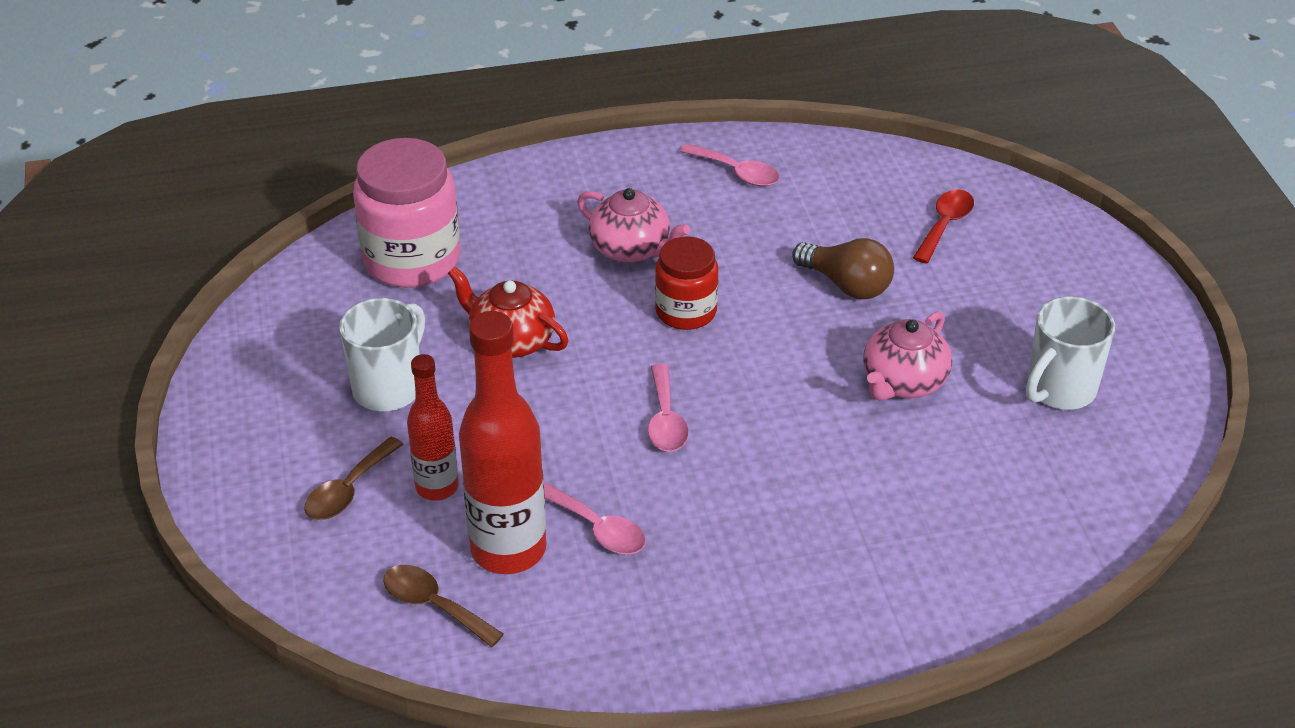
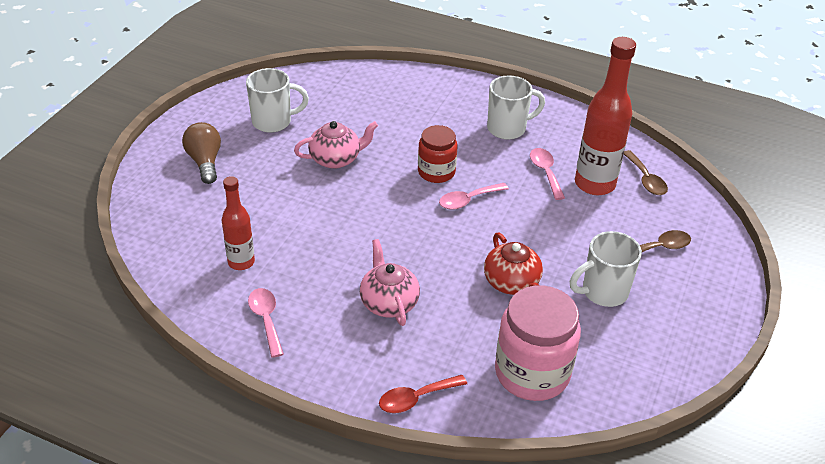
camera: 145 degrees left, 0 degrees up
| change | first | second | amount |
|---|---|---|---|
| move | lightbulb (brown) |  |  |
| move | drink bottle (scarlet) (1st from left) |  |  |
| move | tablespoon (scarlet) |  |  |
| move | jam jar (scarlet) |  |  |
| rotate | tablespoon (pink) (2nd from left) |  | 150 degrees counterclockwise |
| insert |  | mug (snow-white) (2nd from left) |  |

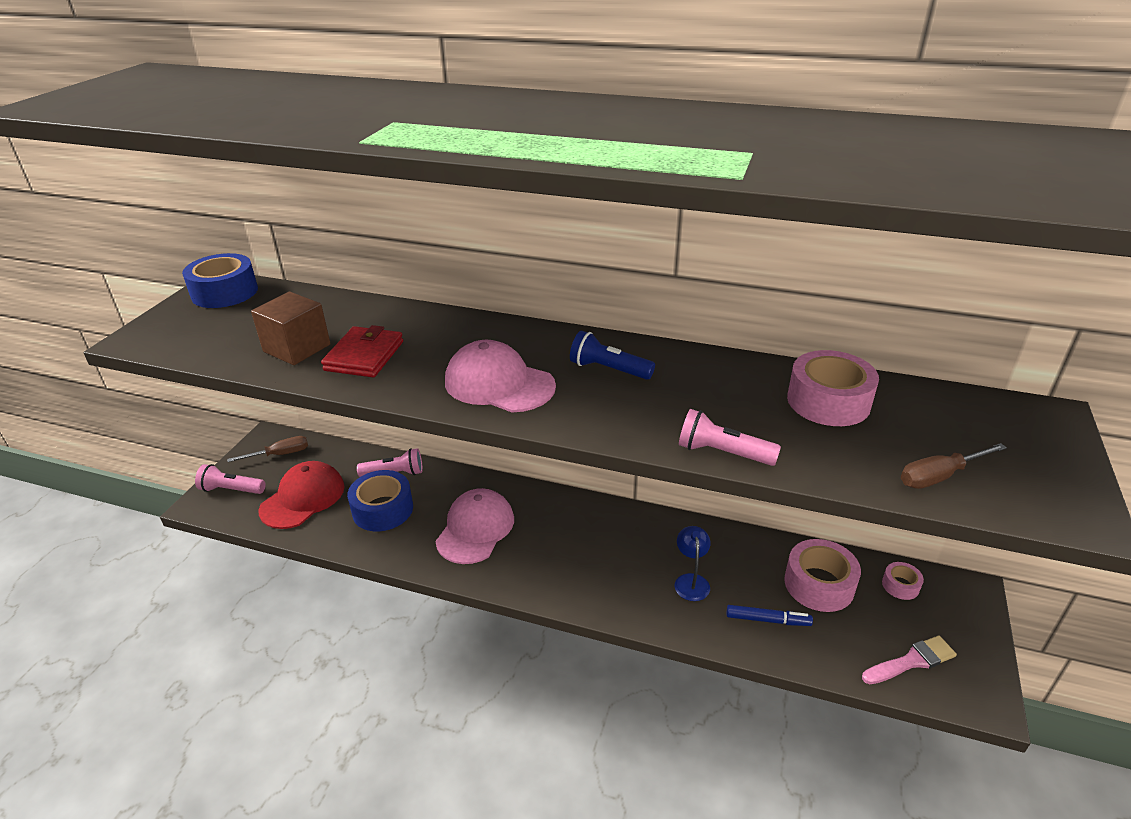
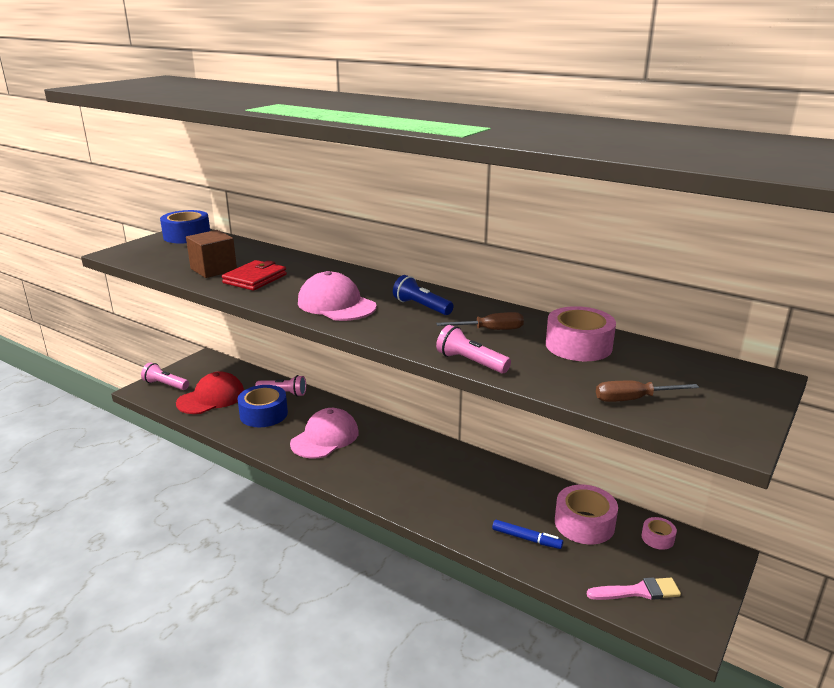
camera: 15 degrees right, 10 degrees down
| change | first | second | amount |
|---|---|---|---|
| move | hand screwdriver (brown) (1st from left) |  |  |
| delete | desk lamp (blue) |  |  |

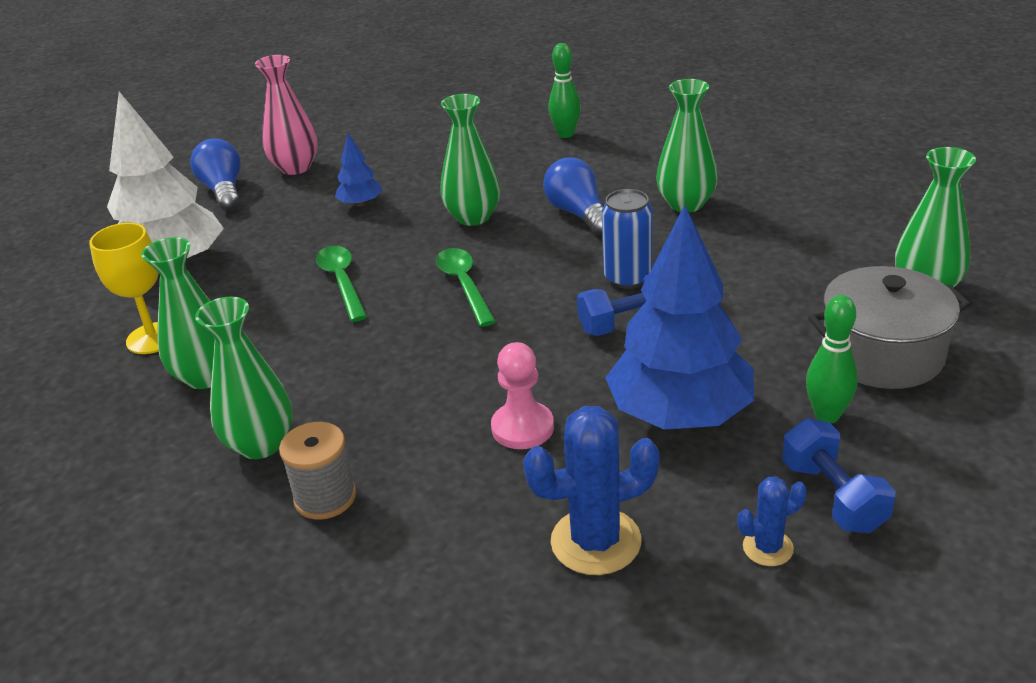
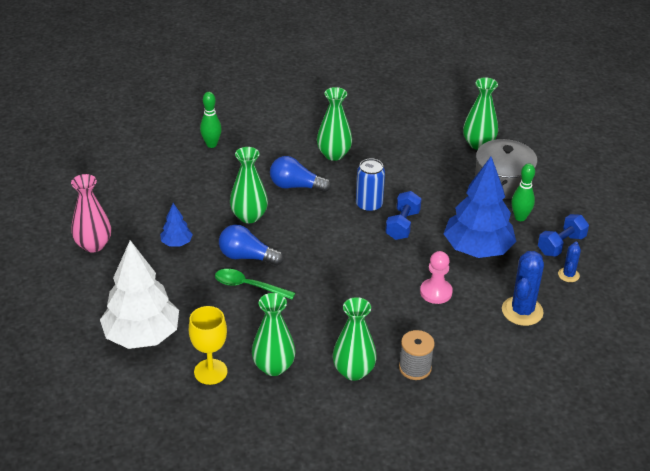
camera: 55 degrees left, 5 degrees up
| change | first | second | amount |
|---|---|---|---|
| move | lightbulb (blue) (1st from left) |  |  |
| rotate | dumbbell (blue) (2nd from left) |  | 60 degrees counterclockwise |
| delete | tablespoon (leaf-green) (2nd from left) |  |  |

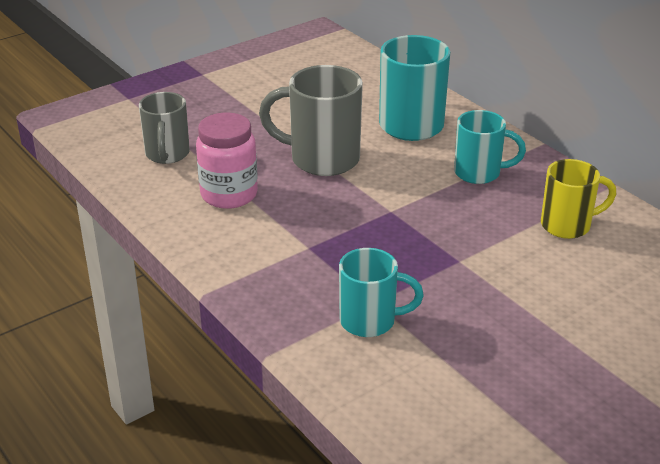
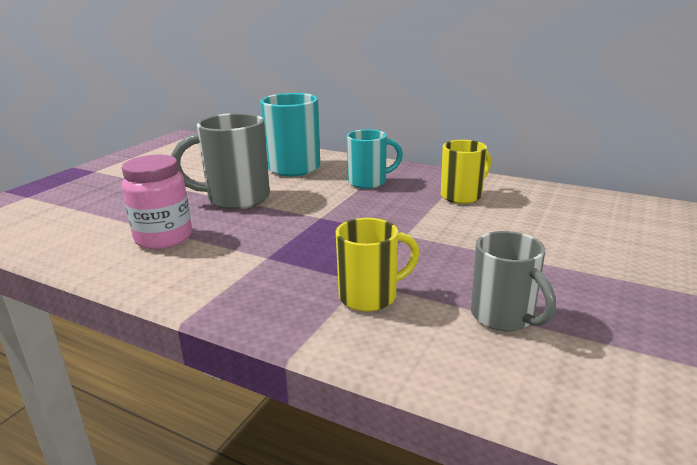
camera: 25 degrees left, 10 degrees down
| change | first | second | amount |
|---|---|---|---|
| recolor | mug (teal) (1st from left) | mug (yellow) (1st from left) |  |
| move | mug (gray) (1st from left in the first image) | mug (gray) (2nd from left) |  |

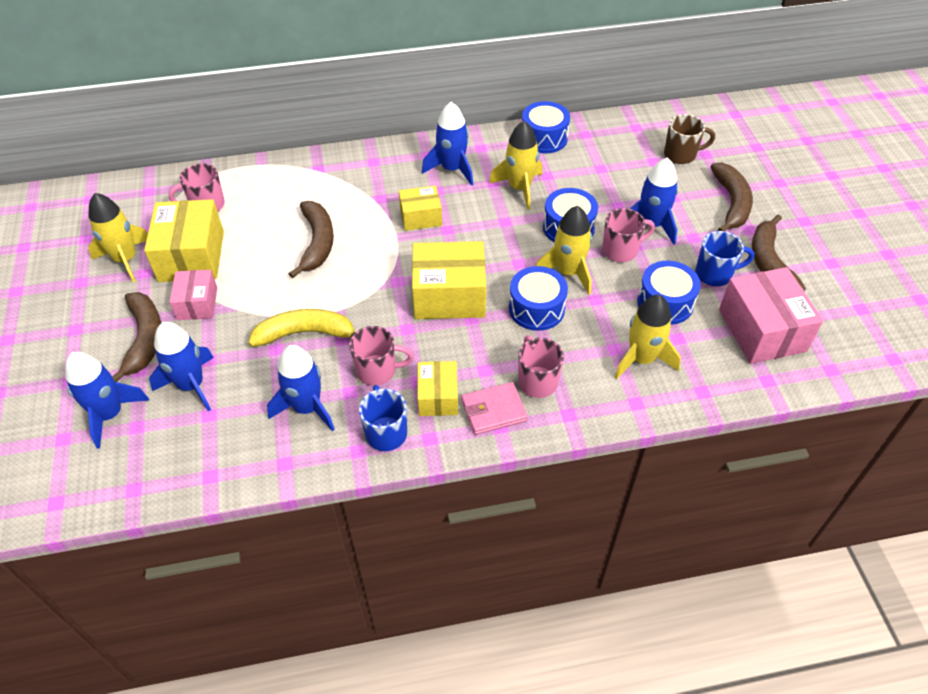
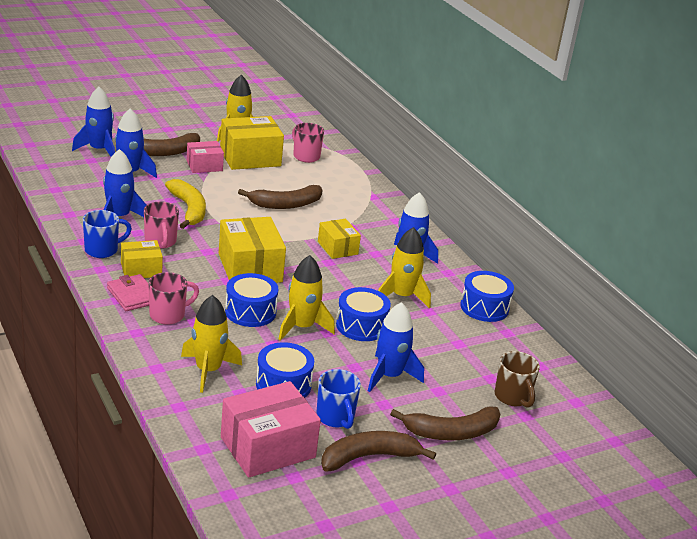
camera: 70 degrees right, 20 degrees down
| change | first | second | amount |
|---|---|---|---|
| delete | mug (pink) (4th from left) |  |  |

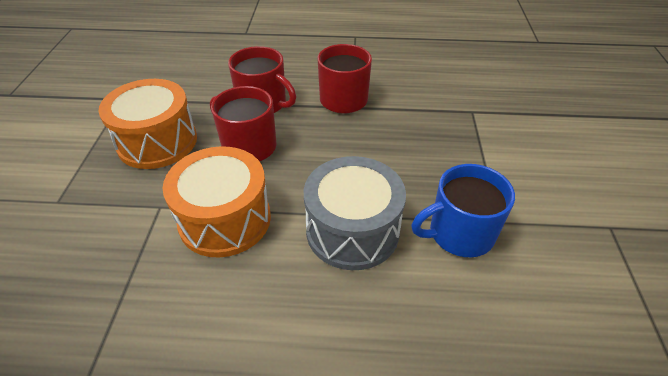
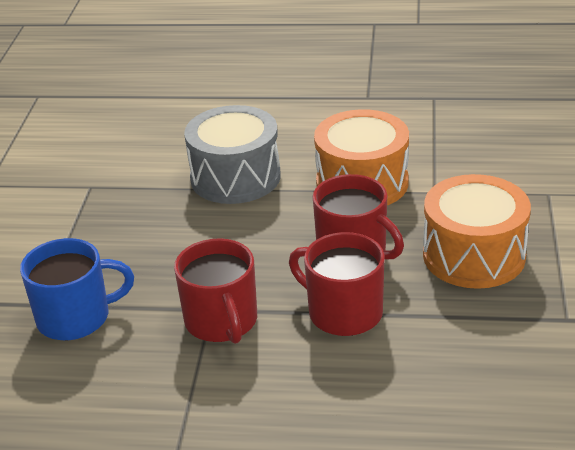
camera: 175 degrees left, 10 degrees down
| change | first | second | amount |
|---|---|---|---|
| move | mug (blue) |  |  |

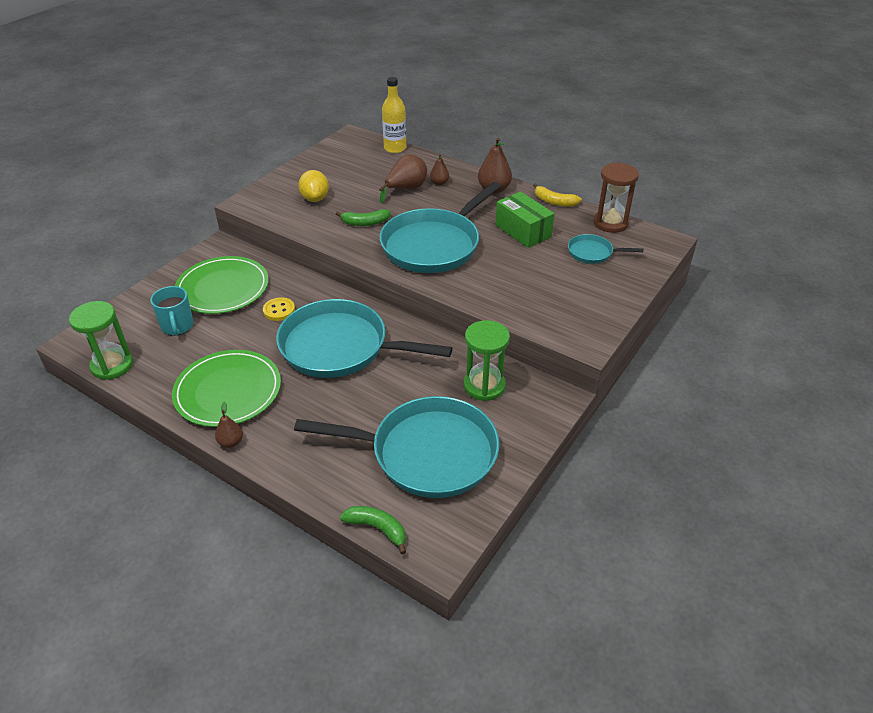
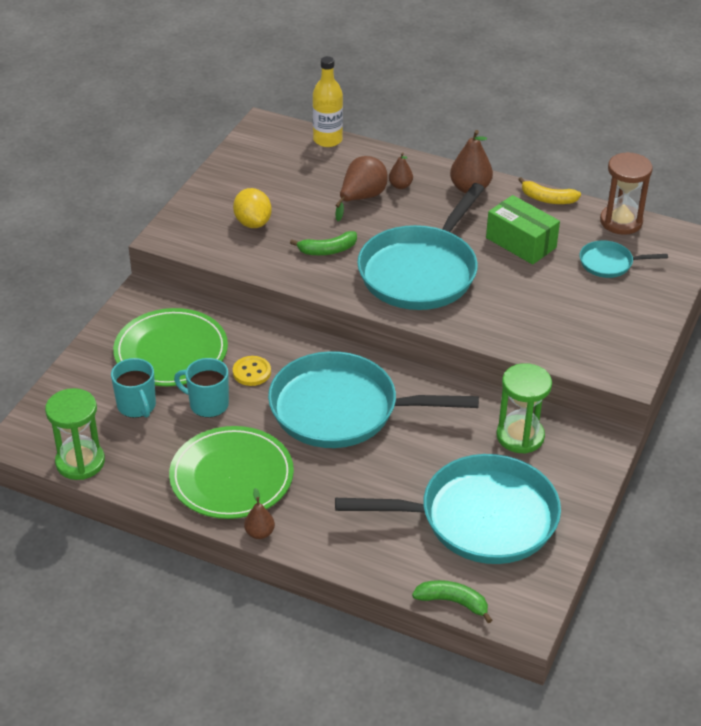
camera: 10 degrees left, 0 degrees up
| change | first | second | amount |
|---|---|---|---|
| insert |  | mug (teal) (2nd from left) |  |

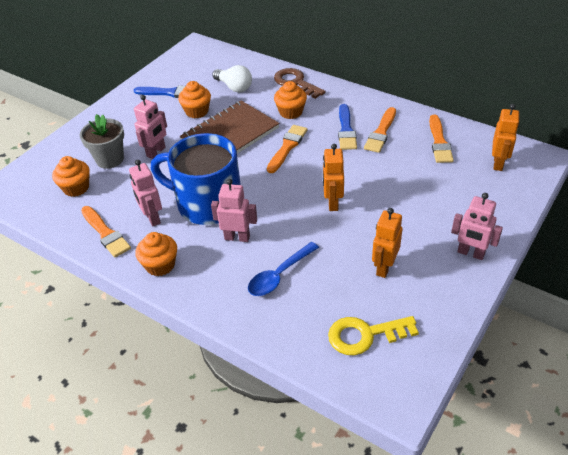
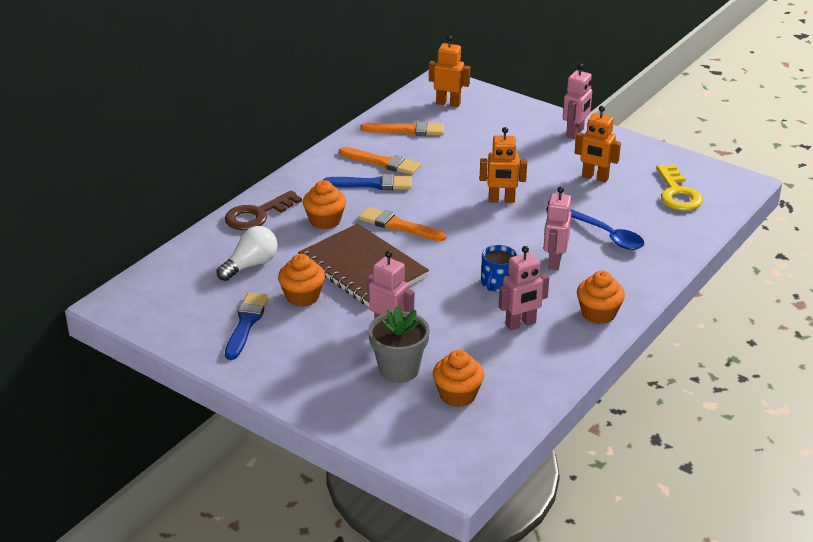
camera: 90 degrees left, 10 degrees down
| change | first | second | amount |
|---|---|---|---|
| resize | mug (blue) |  | x0.43 |
| delete | brush (orange) (1st from left) |  |  |

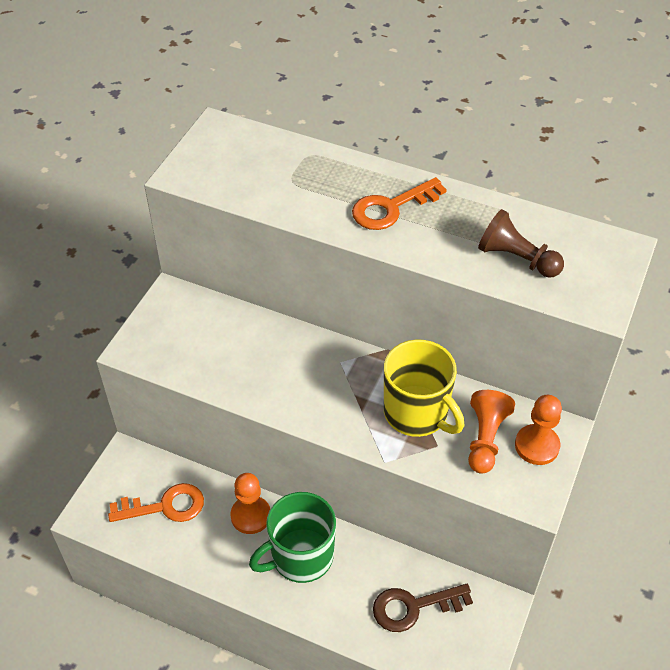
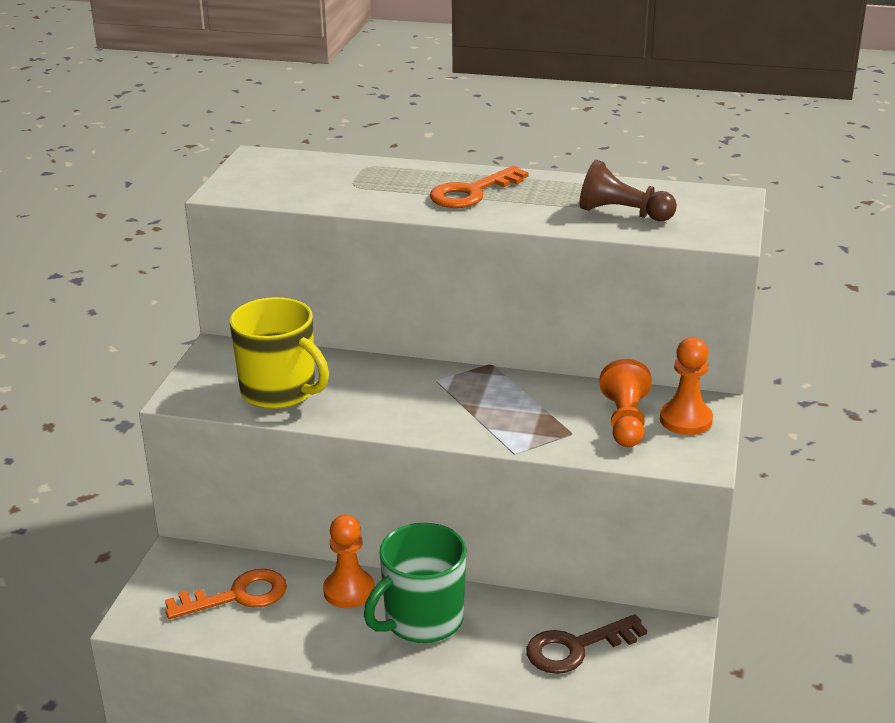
camera: 10 degrees left, 20 degrees down
| change | first | second | amount |
|---|---|---|---|
| move | mug (yellow) |  |  |

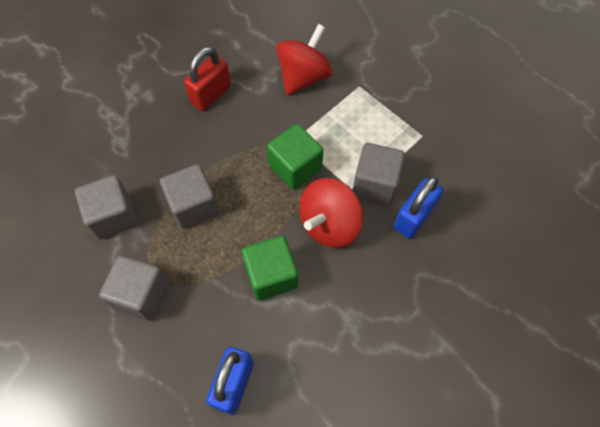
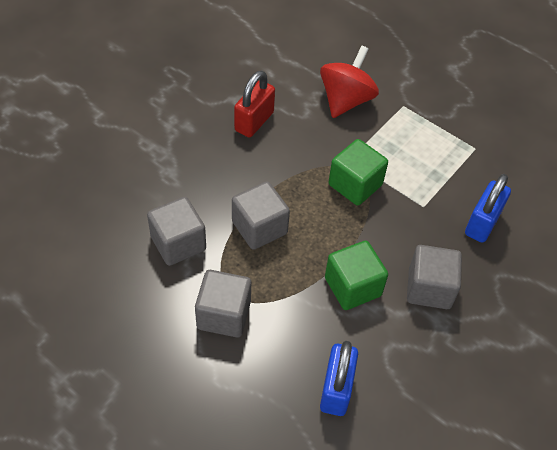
camera: 10 degrees left, 10 degrees down
| change | first | second | amount |
|---|---|---|---|
| move | block (gray) (4th from left) |  |  |
| delete | toy top (scarlet) (2nd from left) |  |  |

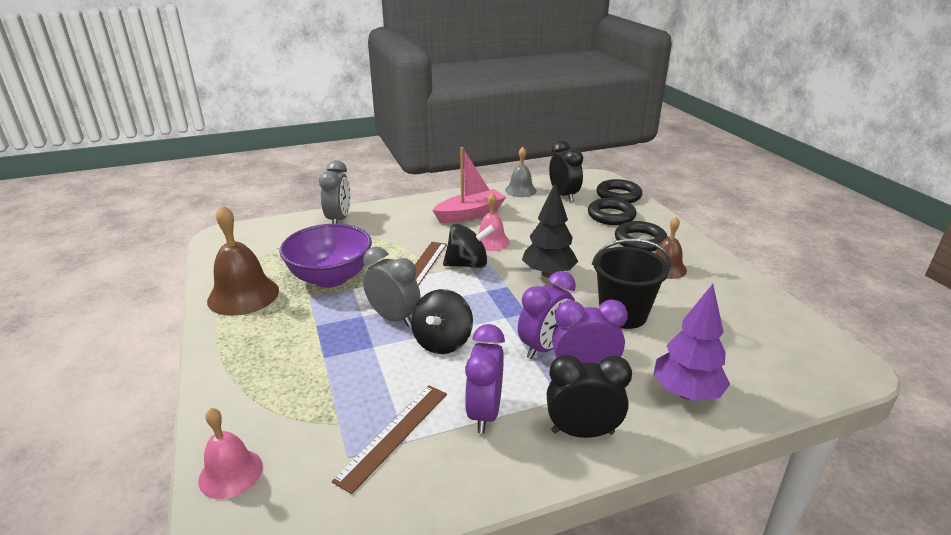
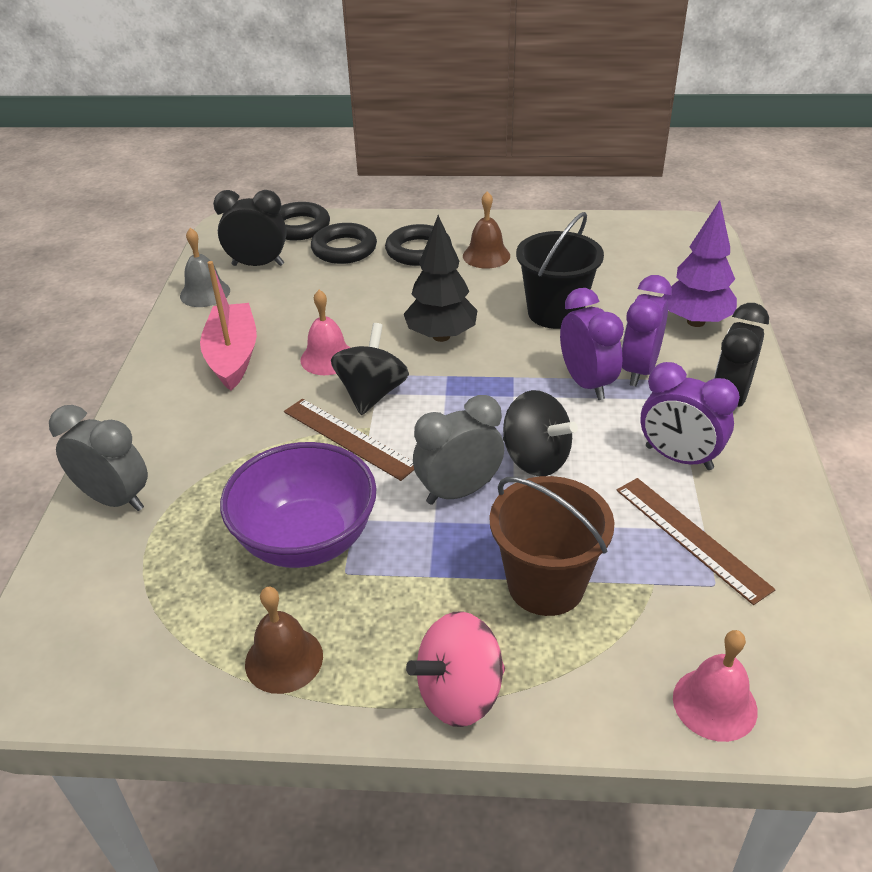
camera: 65 degrees left, 10 degrees up
| change | first | second | amount |
|---|---|---|---|
| resize | bell (brown) (1st from left) |  | x0.62 |
| insert |  | toy top (pink) |  |
| insert |  | sand bucket (brown) |  |

